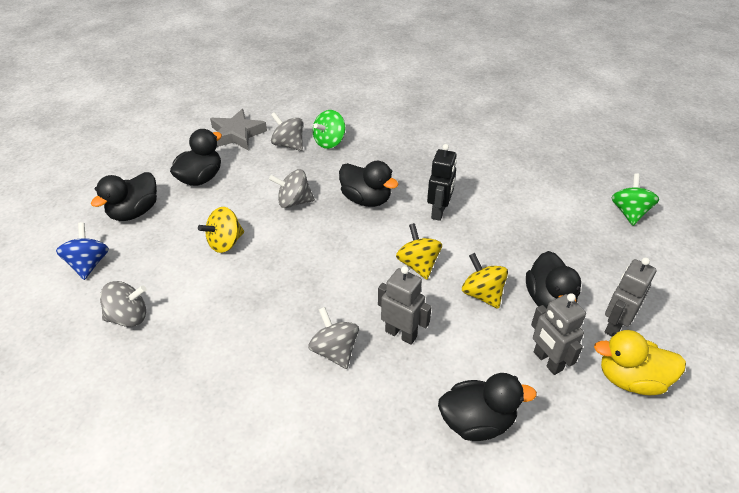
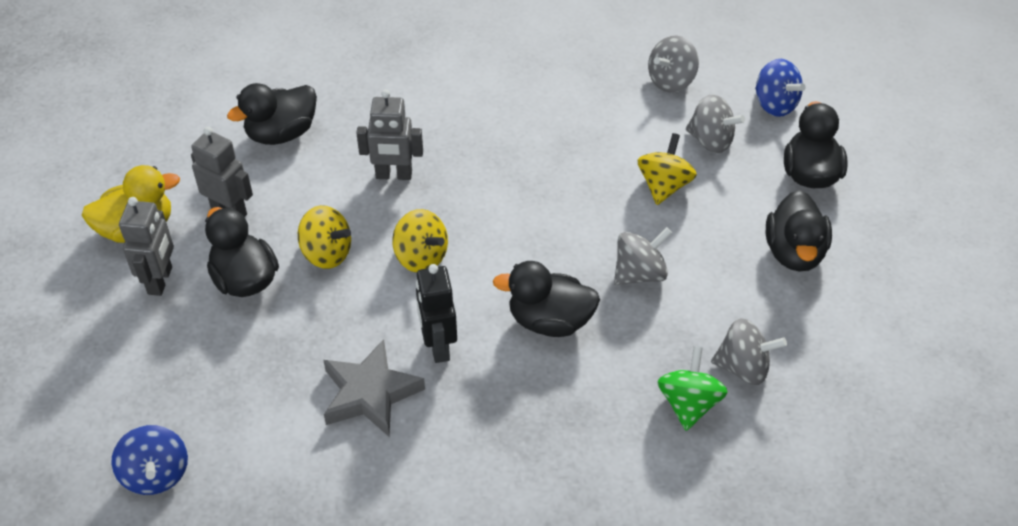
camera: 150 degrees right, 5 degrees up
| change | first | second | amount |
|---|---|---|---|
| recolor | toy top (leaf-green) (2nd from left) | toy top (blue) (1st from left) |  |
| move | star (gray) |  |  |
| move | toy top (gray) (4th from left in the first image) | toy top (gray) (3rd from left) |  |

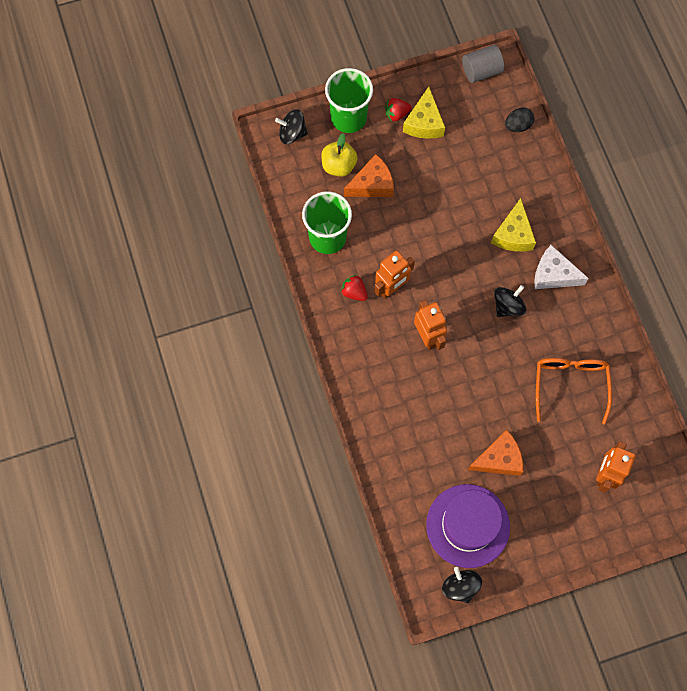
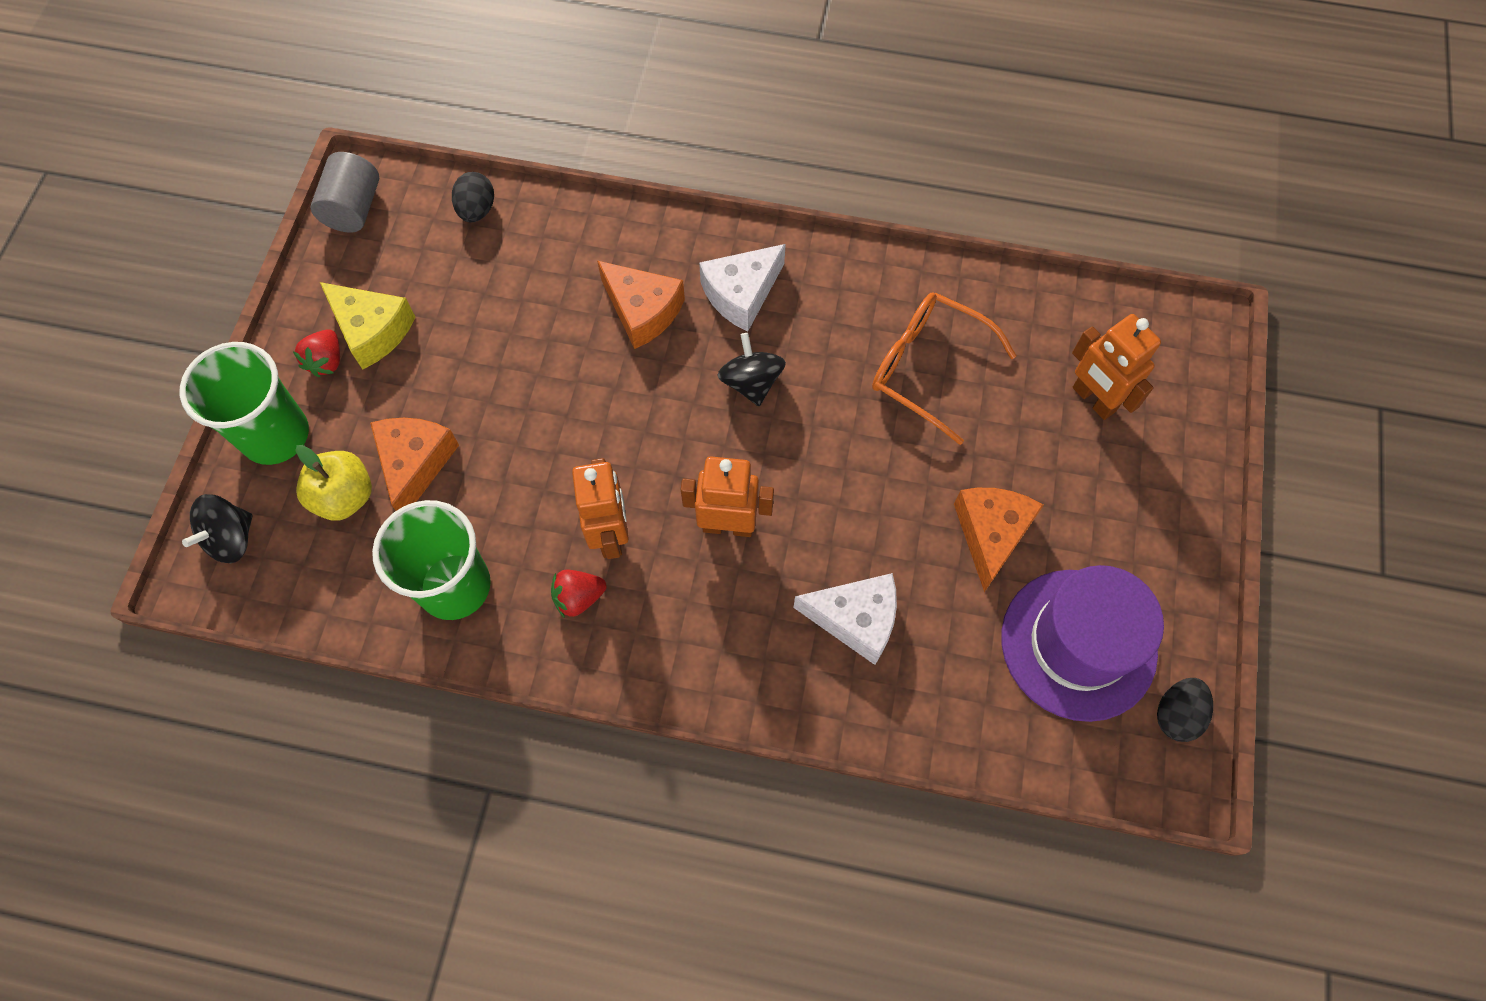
camera: 60 degrees left, 5 degrees down
| change | first | second | amount |
|---|---|---|---|
| recolor | cheese (yellow) (2nd from left) | cheese (orange) (2nd from left) |  |
| insert |  | cheese (snow-white) (2nd from left) |  |
| replace | toy top (black) (2nd from left) | toy egg (black) (2nd from left) |  |

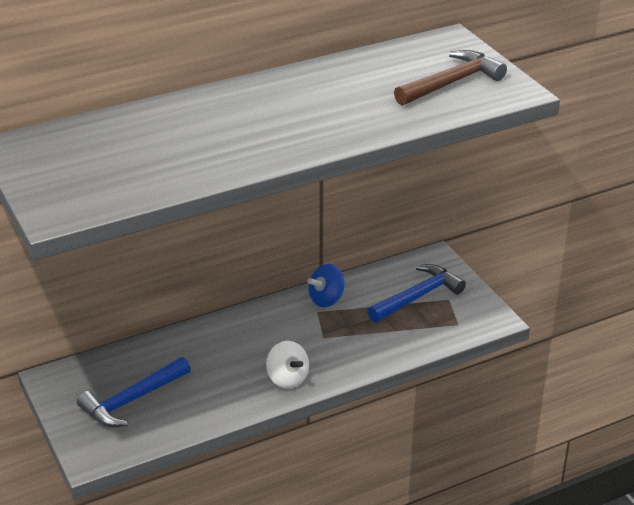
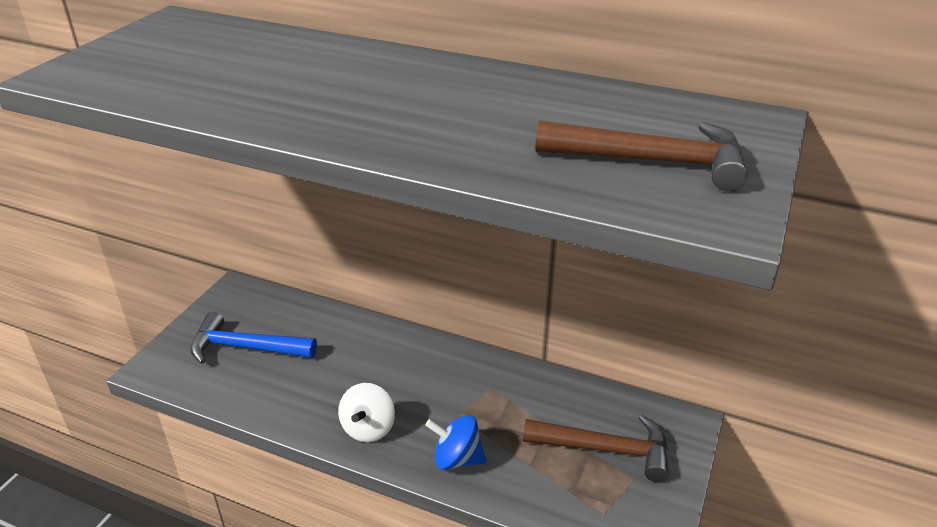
camera: 50 degrees right, 0 degrees up
| change | first | second | amount |
|---|---|---|---|
| move | toy top (blue) |  |  |
| recolor | claw hammer (blue) (2nd from left) | claw hammer (brown) (1st from left) |  |

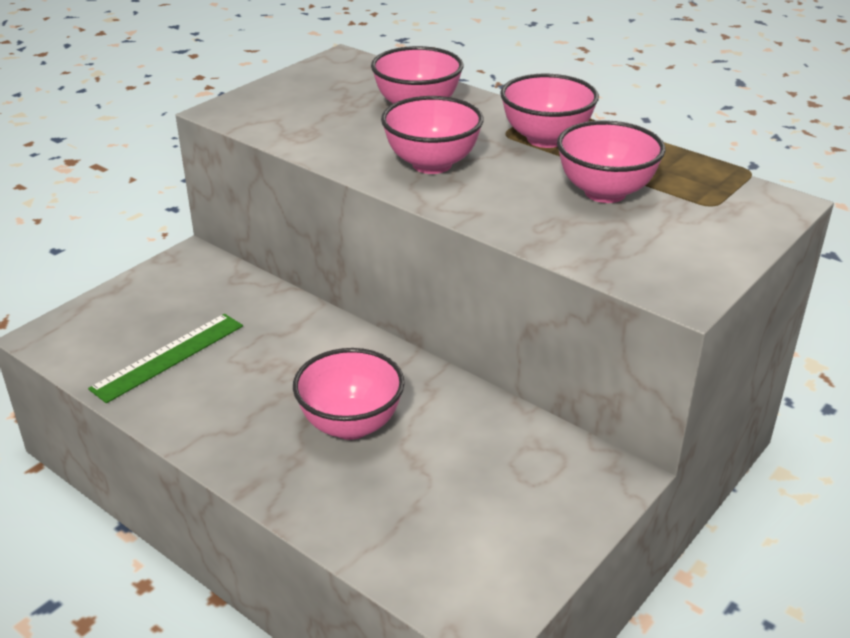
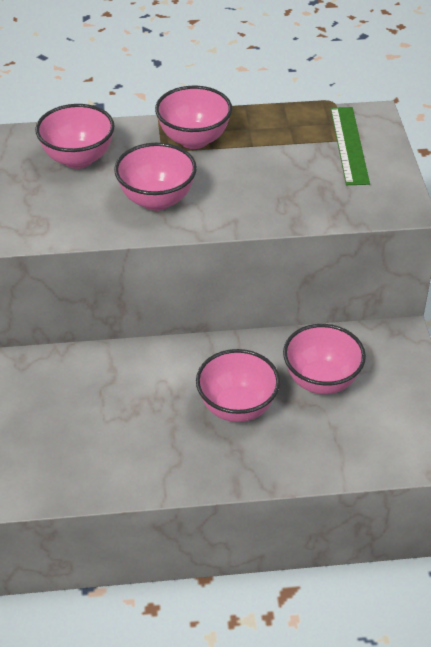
camera: 45 degrees left, 10 degrees up
| change | first | second | amount |
|---|---|---|---|
| move | deep dish (pink) (5th from left) |  |  |
| move | measuring stick (leaf-green) |  |  |

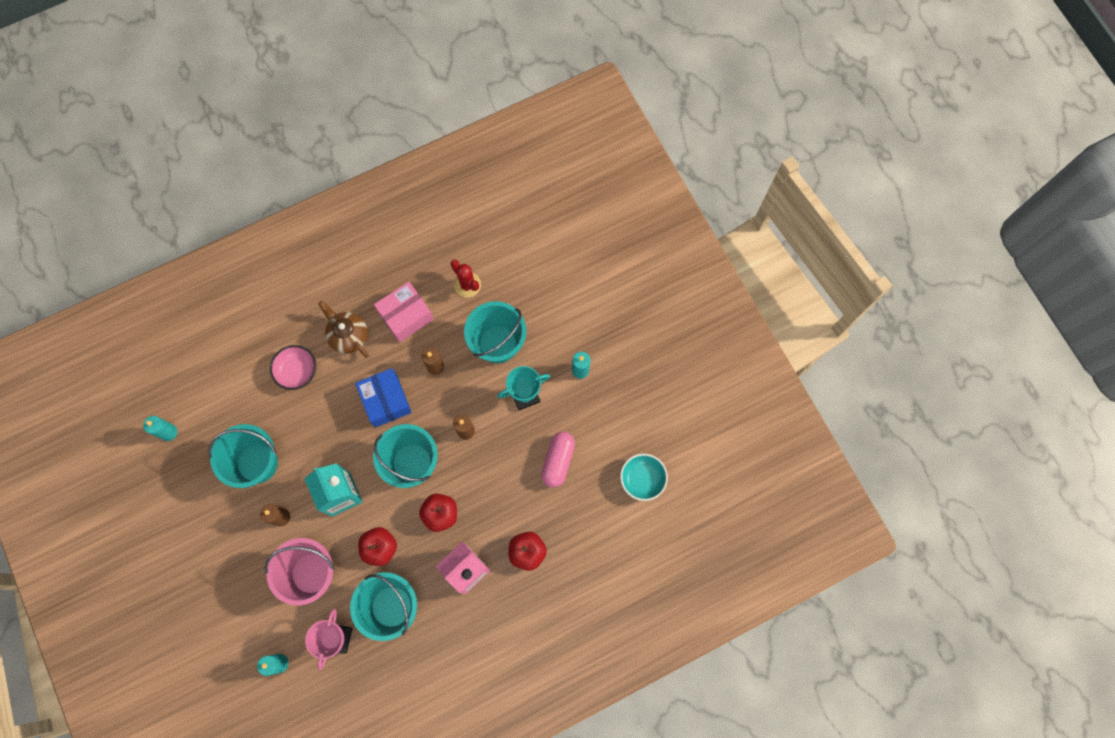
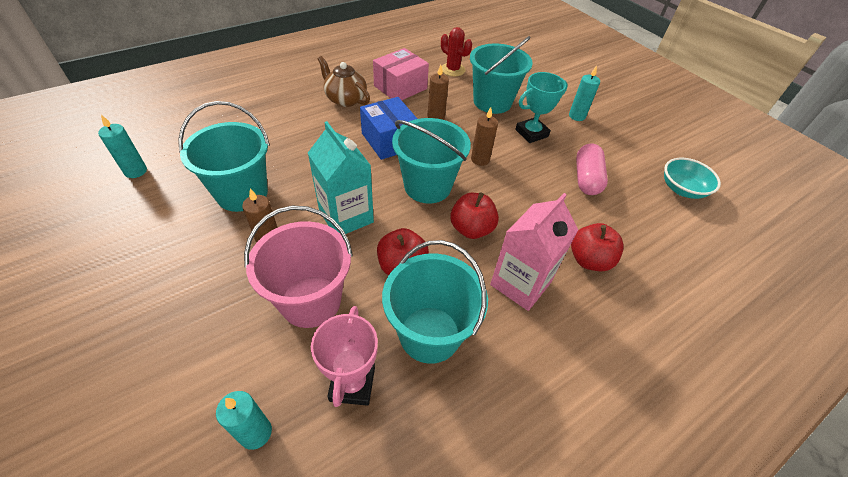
camera: 10 degrees left, 25 degrees down
| change | first | second | amount |
|---|---|---|---|
| delete | deep dish (pink) |  |  |

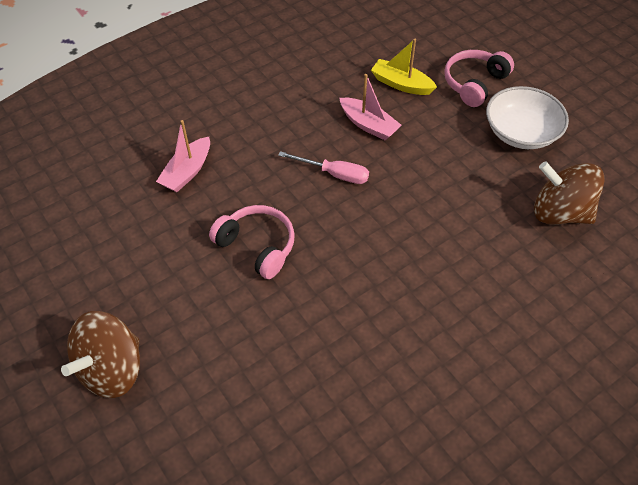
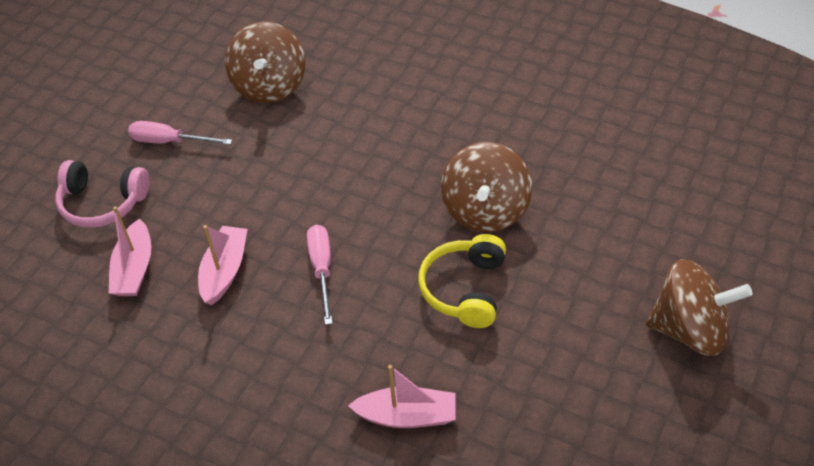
camera: 115 degrees left, 5 degrees down
| change | first | second | amount |
|---|---|---|---|
| recolor | sailboat (yellow) | sailboat (pink) (1st from left) |  |
| replace | deep dish (snow-white) | hand screwdriver (pink) (1st from left) |  |
| recolor | headset (pink) (1st from left) | headset (yellow) |  |
| insert |  | toy top (brown) (2nd from left) |  |

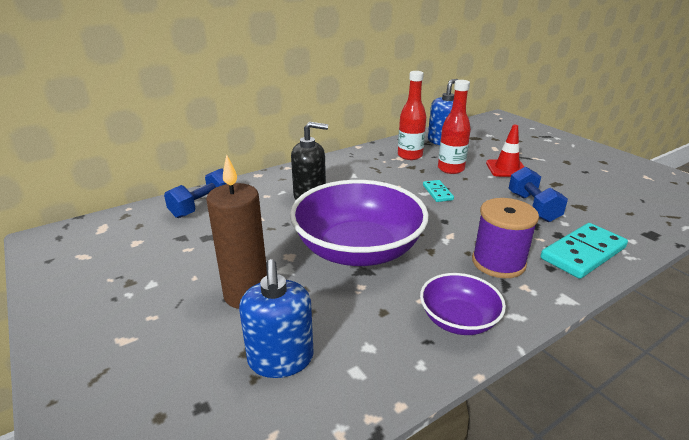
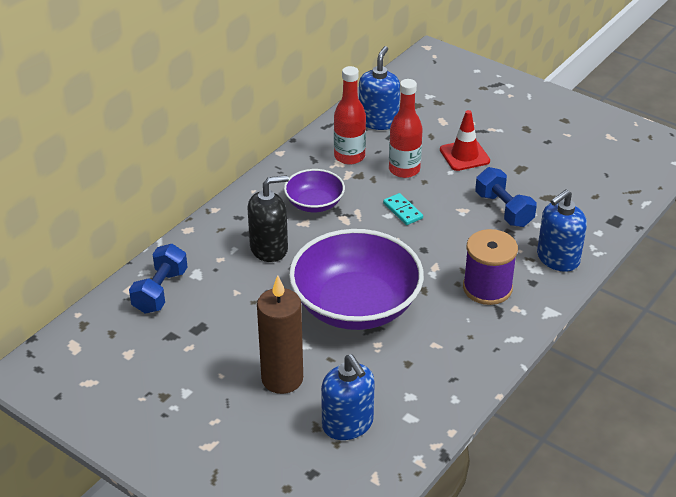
camera: 20 degrees left, 10 degrees up
| change | first | second | amount |
|---|---|---|---|
| move | deep dish (purple) (2nd from left in the first image) | deep dish (purple) (1st from left) |  |
| replace | domino (teal) (2nd from left) | pump bottle (blue) (3rd from left) |  |

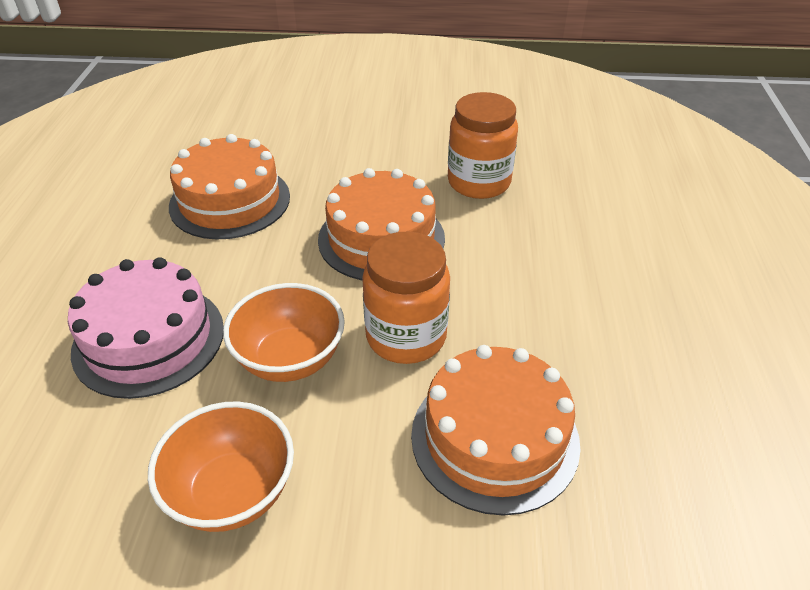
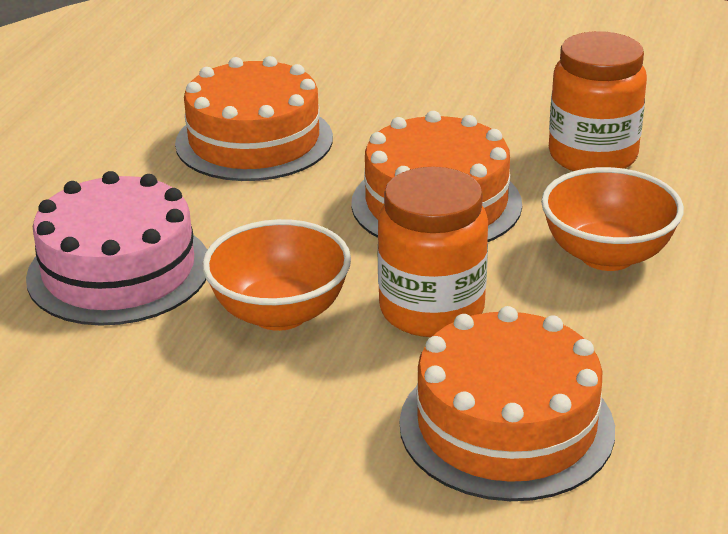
camera: 15 degrees right, 10 degrees down
| change | first | second | amount |
|---|---|---|---|
| move | deep dish (orange) (1st from left in the first image) | deep dish (orange) (2nd from left) |  |

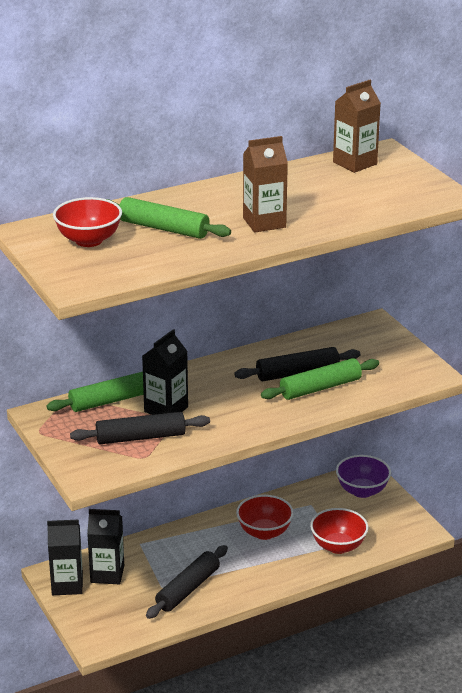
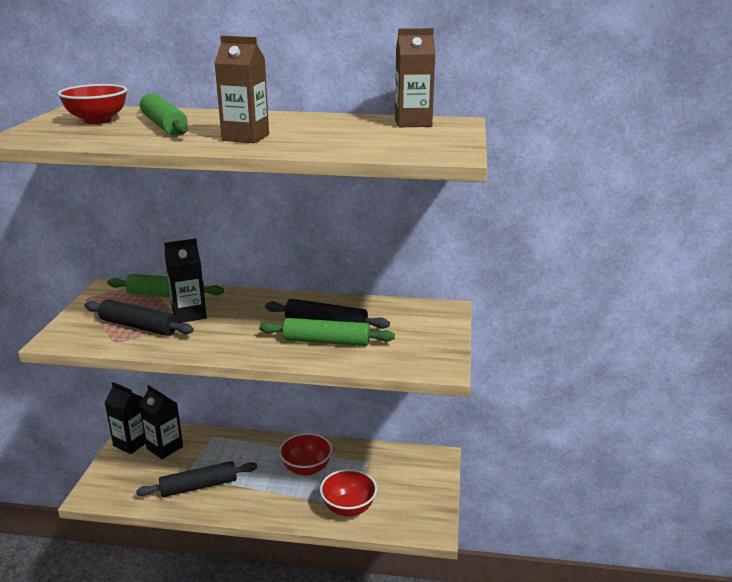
camera: 35 degrees right, 5 degrees down
| change | first | second | amount |
|---|---|---|---|
| delete | deep dish (purple) |  |  |

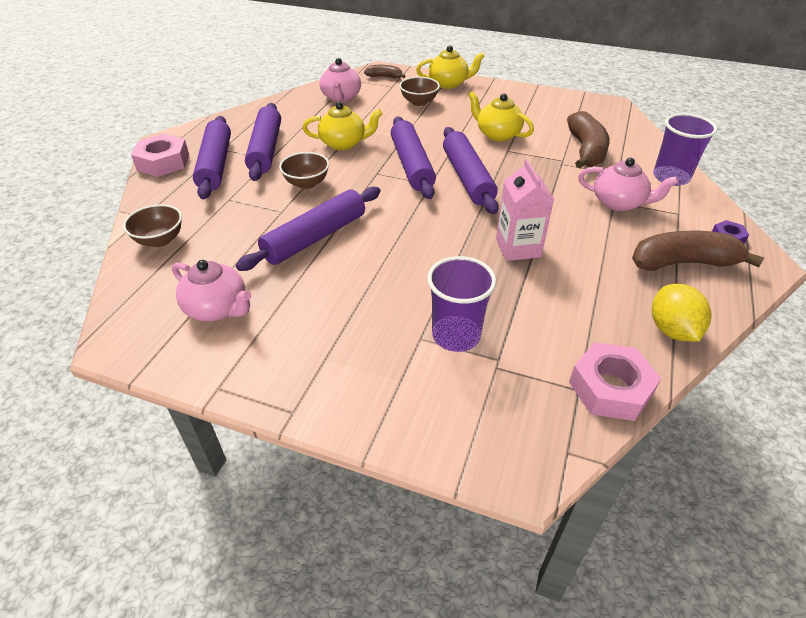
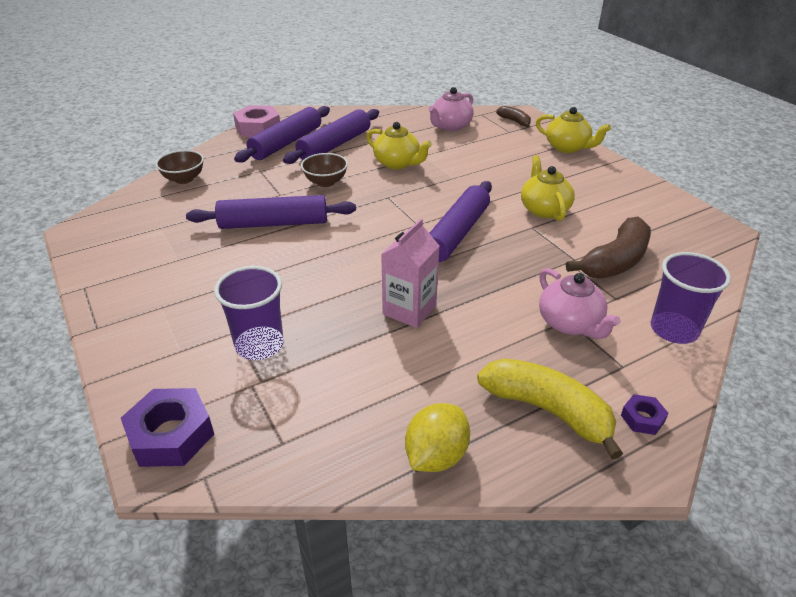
camera: 40 degrees right, 5 degrees down
| change | first | second | amount |
|---|---|---|---|
| insert |  | hexagon nut (purple) (1st from left) |  |
| recolor | banana fruit (brown) (3rd from left) | banana fruit (yellow) |  |
| delete | china teapot (pink) (1st from left) |  |  |
| delete | rolling pin (purple) (4th from left) |  |  |
| delete | deep dish (brown) (3rd from left) |  |  |
| delete | hexagon nut (pink) (2nd from left) |  |  |

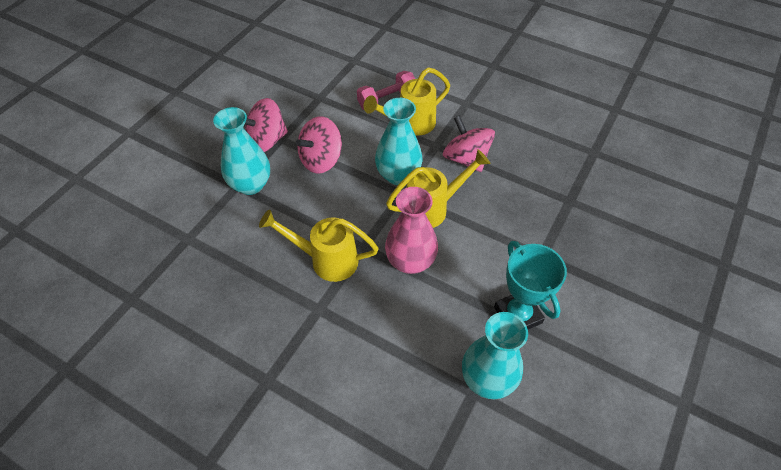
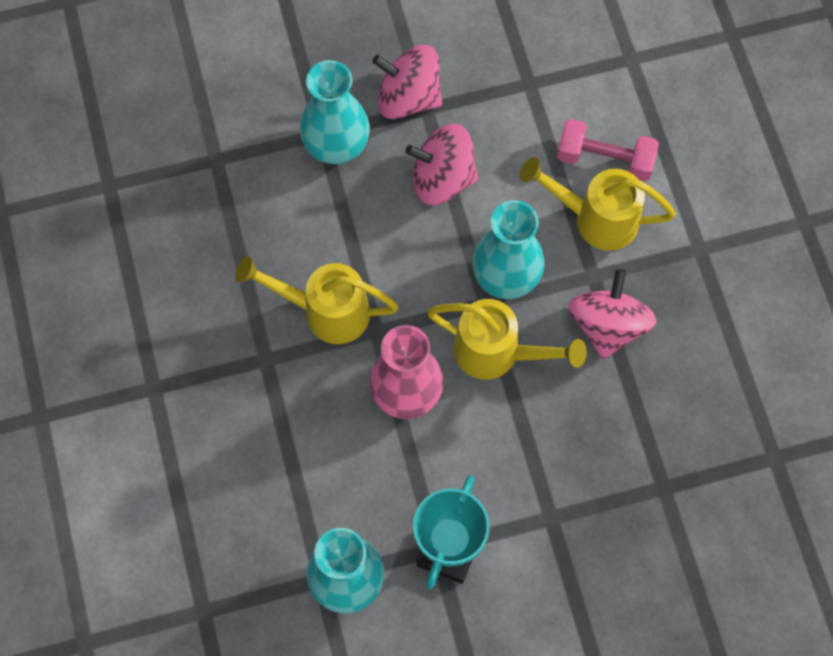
camera: 45 degrees right, 15 degrees up
| change | first | second | amount |
|---|---|---|---|
| rotate | watering pot (yellow) (1st from left) |  | 45 degrees counterclockwise |

